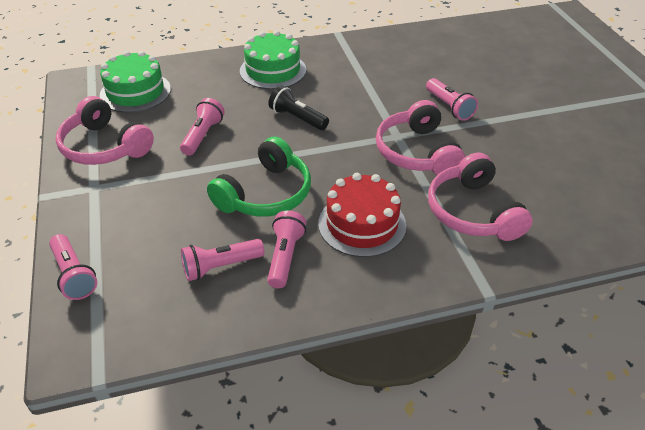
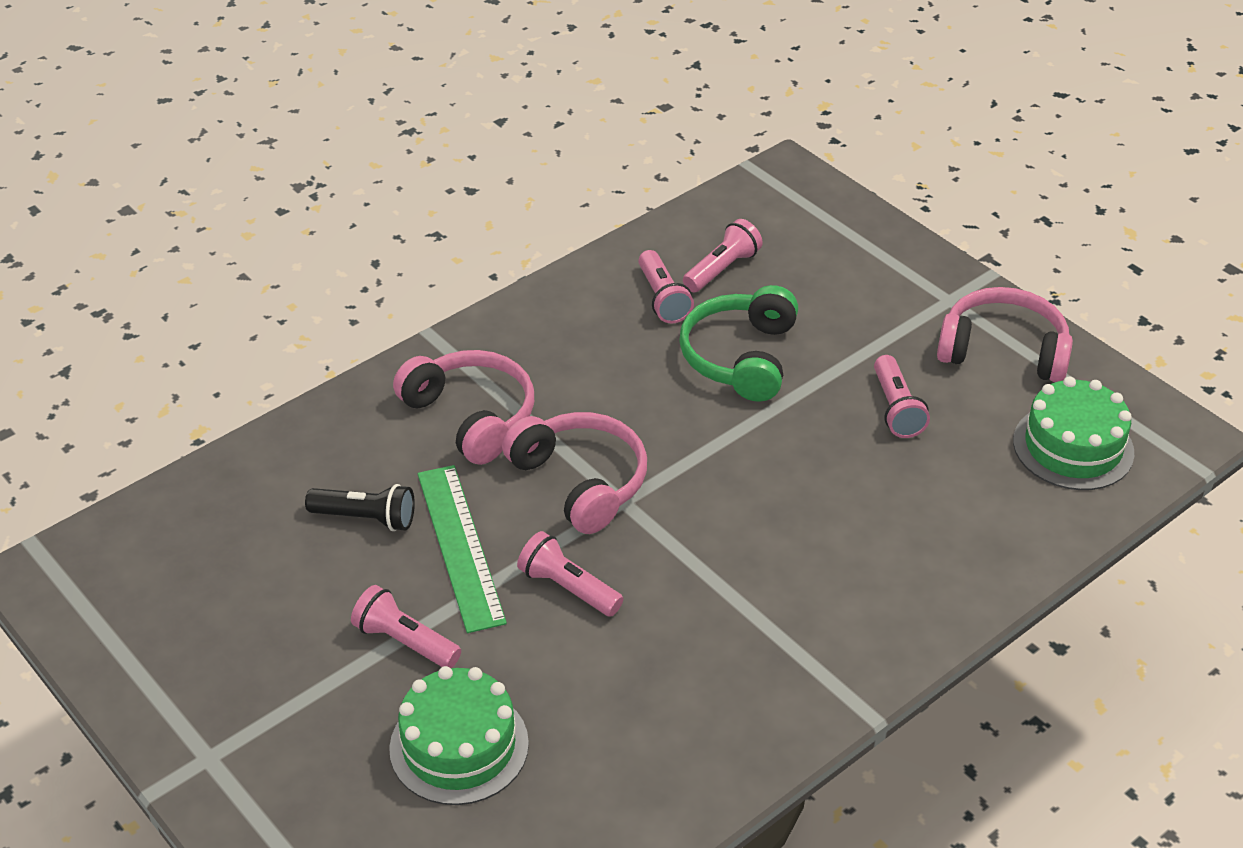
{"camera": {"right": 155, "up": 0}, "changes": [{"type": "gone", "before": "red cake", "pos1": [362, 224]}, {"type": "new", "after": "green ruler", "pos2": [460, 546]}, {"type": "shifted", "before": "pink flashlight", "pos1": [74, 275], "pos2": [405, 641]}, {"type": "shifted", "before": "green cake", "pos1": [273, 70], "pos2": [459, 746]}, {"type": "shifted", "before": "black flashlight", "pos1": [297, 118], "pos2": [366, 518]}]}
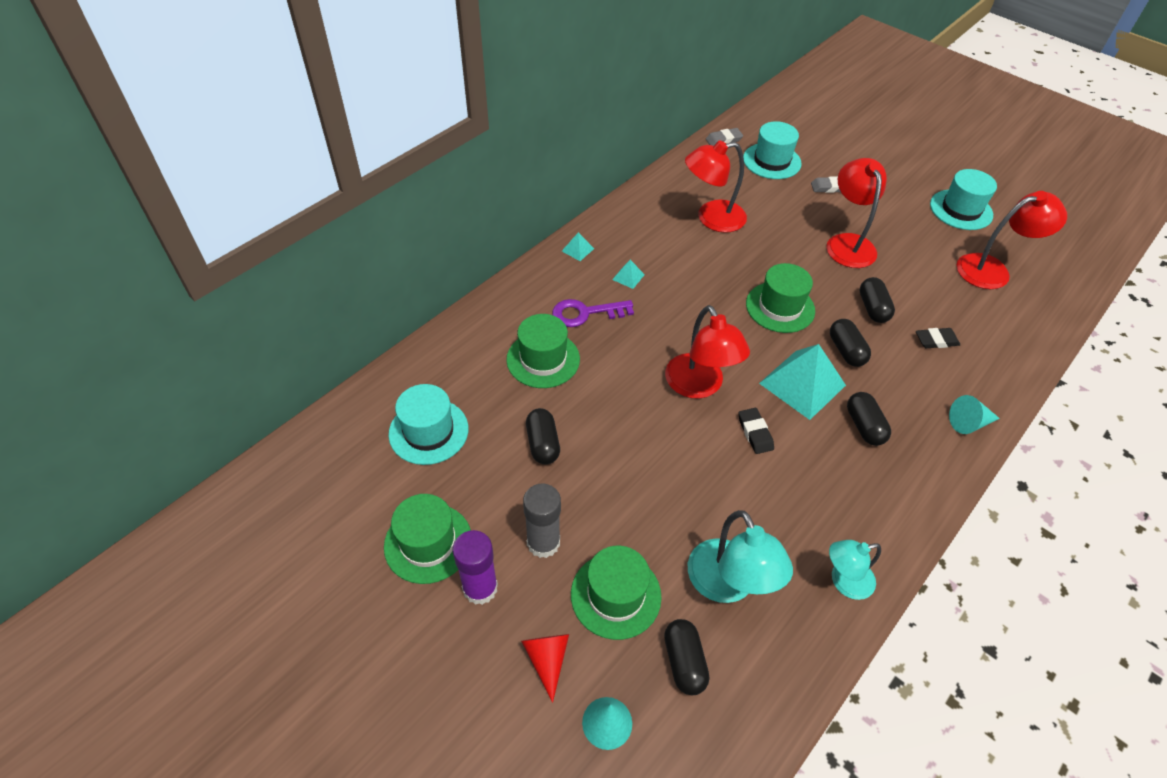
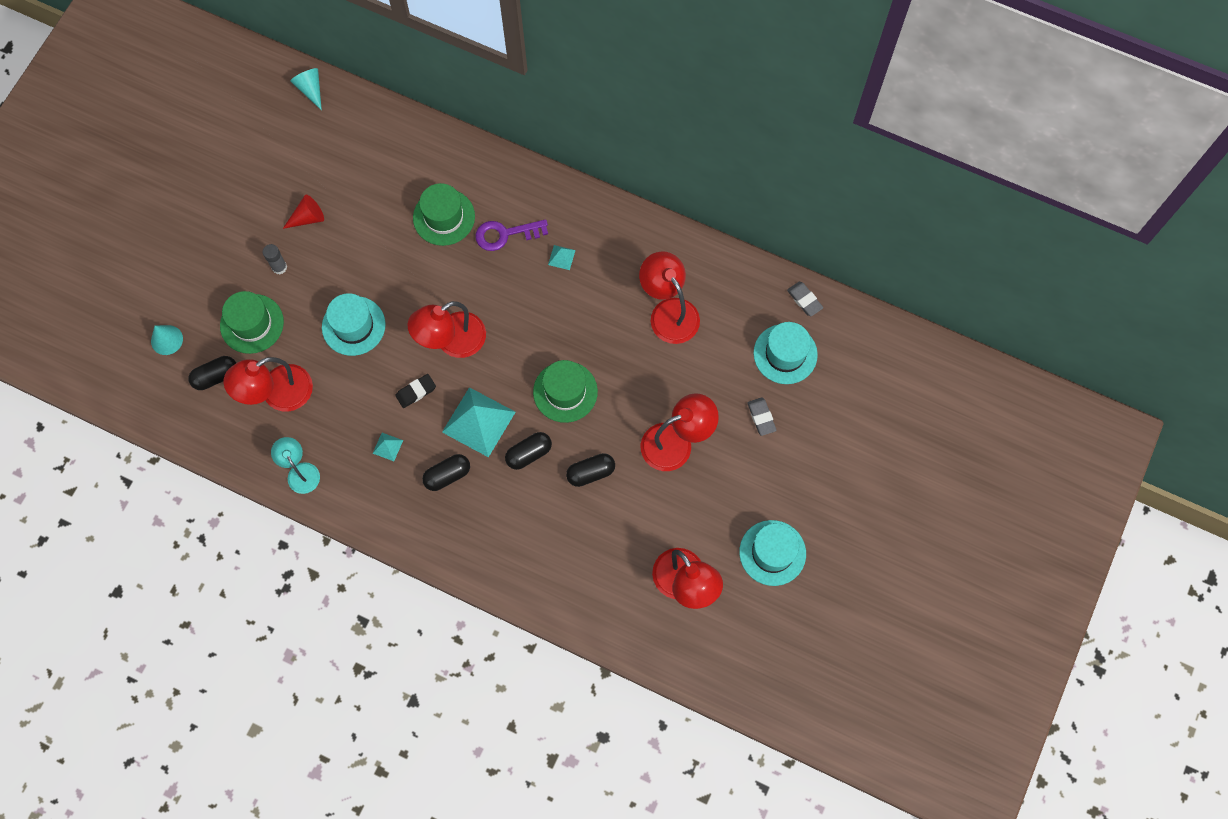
{"camera": {"right": 75, "up": 20}, "changes": [{"type": "gone", "before": "green hat", "pos1": [428, 543]}, {"type": "gone", "before": "purple glue stick", "pos1": [480, 588]}, {"type": "gone", "before": "black capsule", "pos1": [543, 444]}, {"type": "gone", "before": "black eraser", "pos1": [936, 340]}, {"type": "shifted", "before": "turquoise hat", "pos1": [428, 431], "pos2": [353, 326]}, {"type": "shifted", "before": "red cone", "pos1": [547, 660], "pos2": [308, 218]}, {"type": "shifted", "before": "turquoise pyramid", "pos1": [578, 249], "pos2": [387, 446]}, {"type": "shifted", "before": "turquoise cone", "pos1": [969, 423], "pos2": [310, 89]}, {"type": "repainted", "before": "turquoise lamp", "after": "red lamp", "pos1": [728, 585], "pos2": [277, 394]}, {"type": "rotated", "before": "purple key", "pos1": [585, 313], "pos2": [505, 234], "turn": -75}, {"type": "scaled", "before": "grey glue stick", "pos1": [543, 542], "pos2": [279, 267], "scale": 0.63}]}
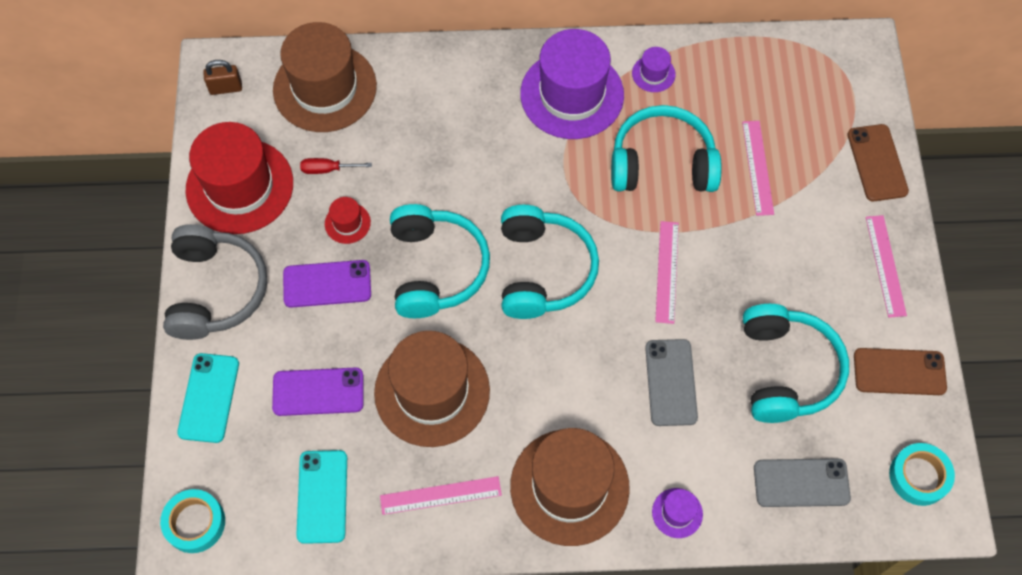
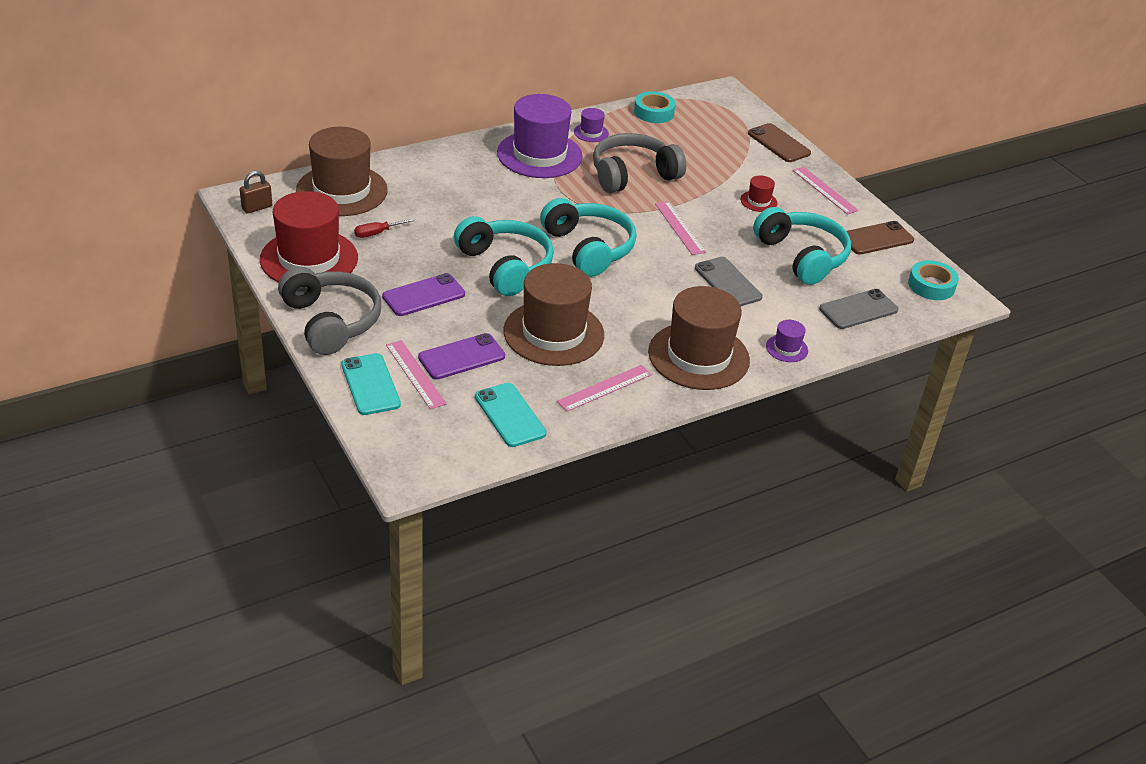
{"camera": {"right": -30, "up": -25}, "changes": [{"type": "shifted", "before": "turquoise tape", "pos1": [195, 523], "pos2": [654, 112]}, {"type": "shifted", "before": "red hat", "pos1": [347, 223], "pos2": [758, 201]}, {"type": "shifted", "before": "pink ruler", "pos1": [757, 167], "pos2": [415, 374]}, {"type": "repainted", "before": "turquoise headphones", "after": "grey headphones", "pos1": [662, 163], "pos2": [632, 175]}]}
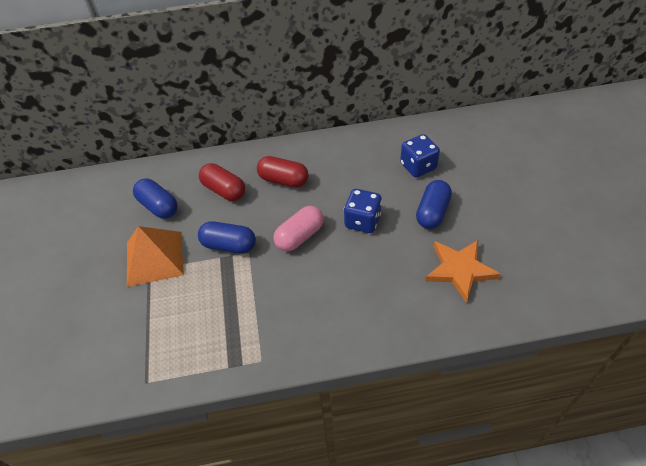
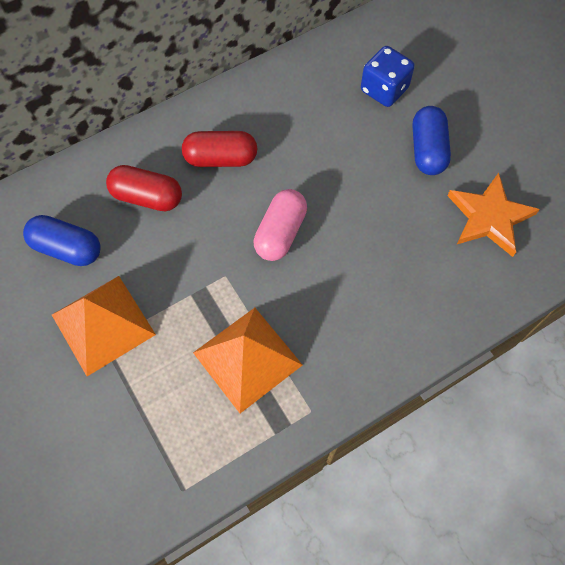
{"camera": {"right": -25, "up": 15}, "changes": [{"type": "gone", "before": "blue capsule", "pos1": [229, 245]}, {"type": "gone", "before": "blue dice", "pos1": [362, 221]}, {"type": "new", "after": "orange pyramid", "pos2": [247, 358]}]}
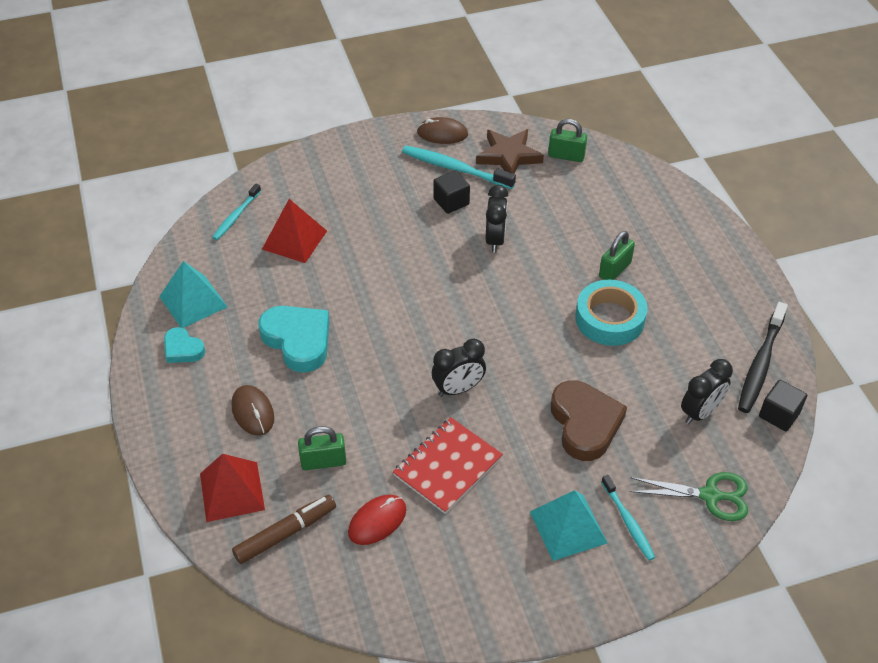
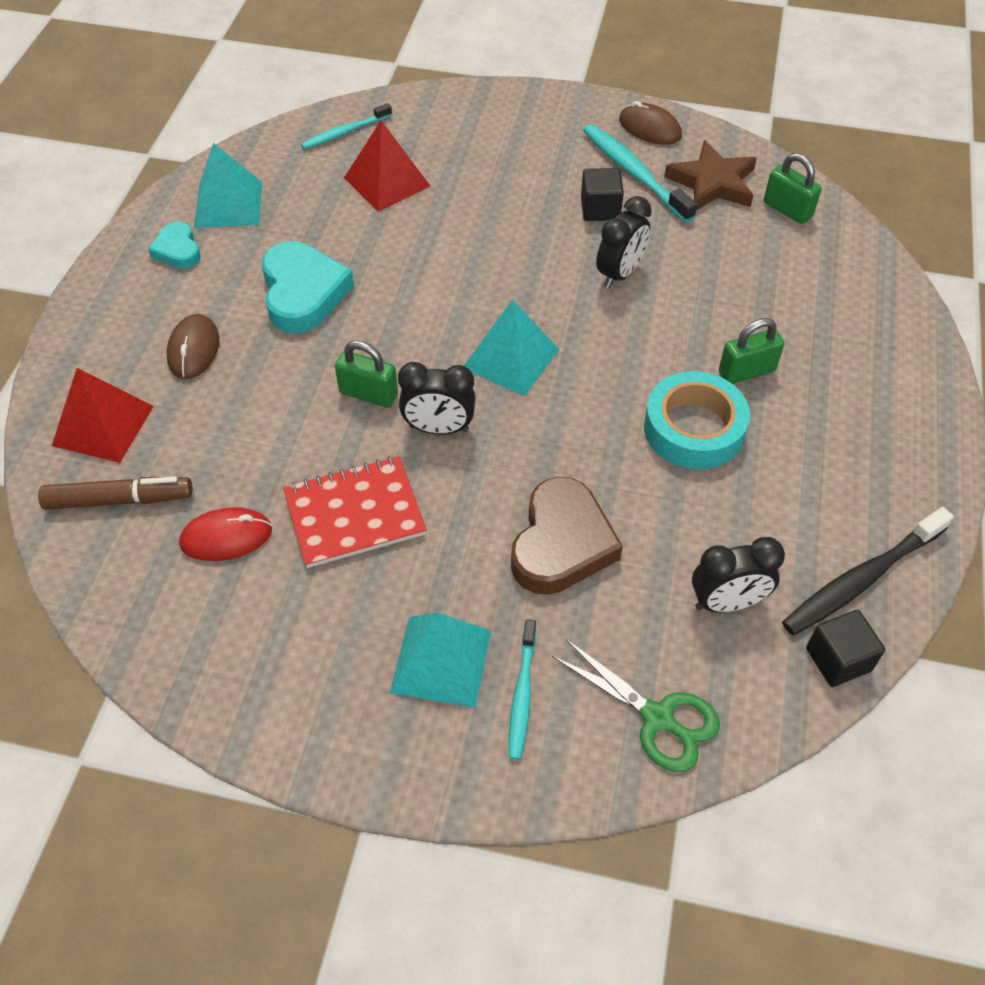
{"camera": {"right": 30, "up": 5}, "changes": [{"type": "new", "after": "turquoise pyramid", "pos2": [511, 358]}, {"type": "shifted", "before": "green padlock", "pos1": [323, 461], "pos2": [368, 394]}]}
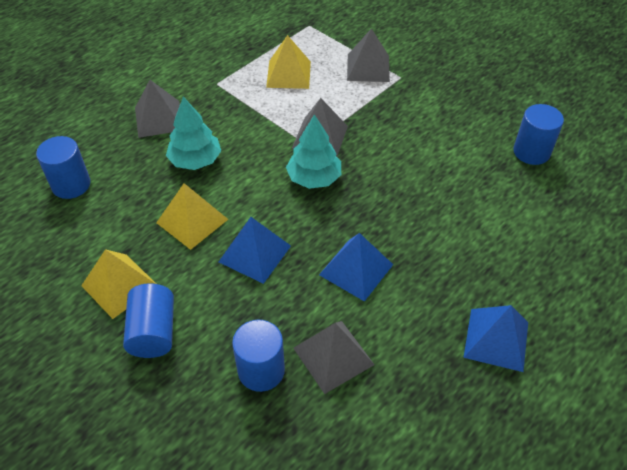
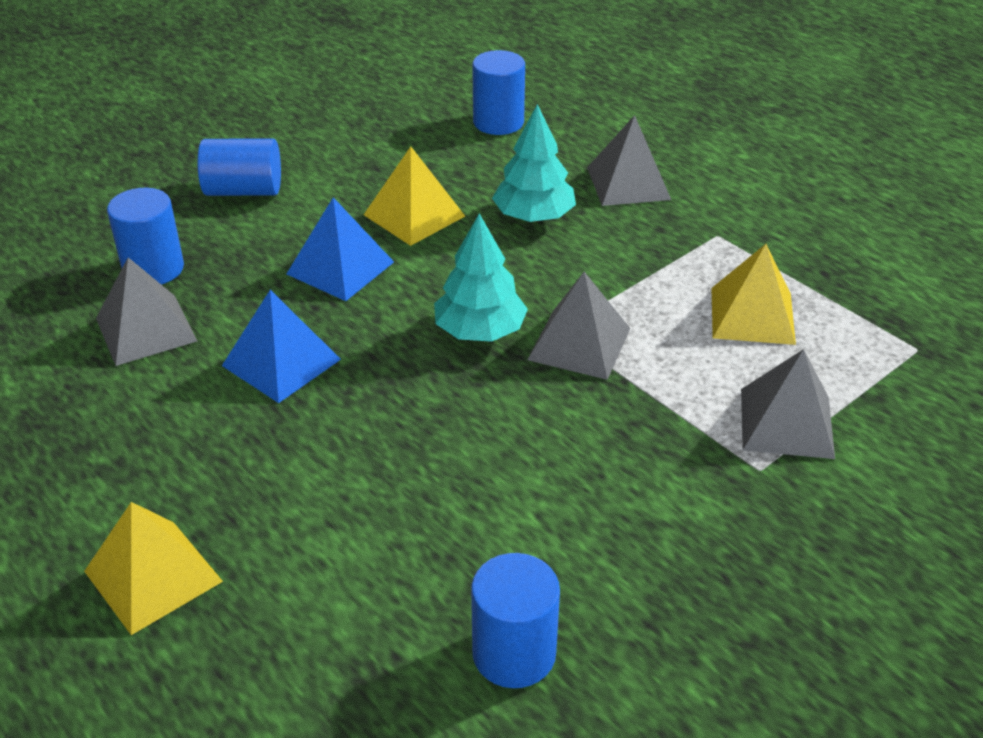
{"camera": {"right": 95, "up": -10}, "changes": [{"type": "gone", "before": "blue pyramid", "pos1": [496, 339]}, {"type": "shifted", "before": "yellow pyramid", "pos1": [119, 285], "pos2": [153, 576]}]}
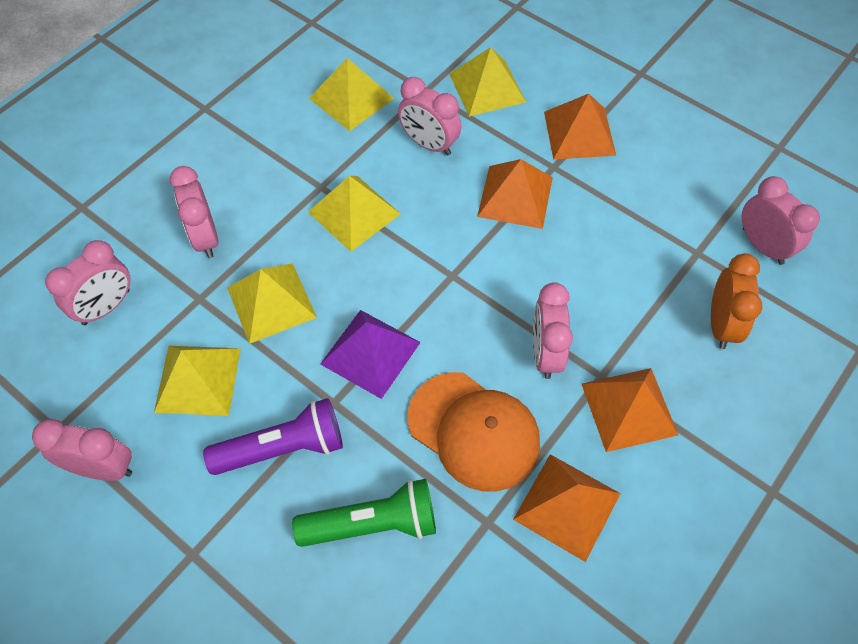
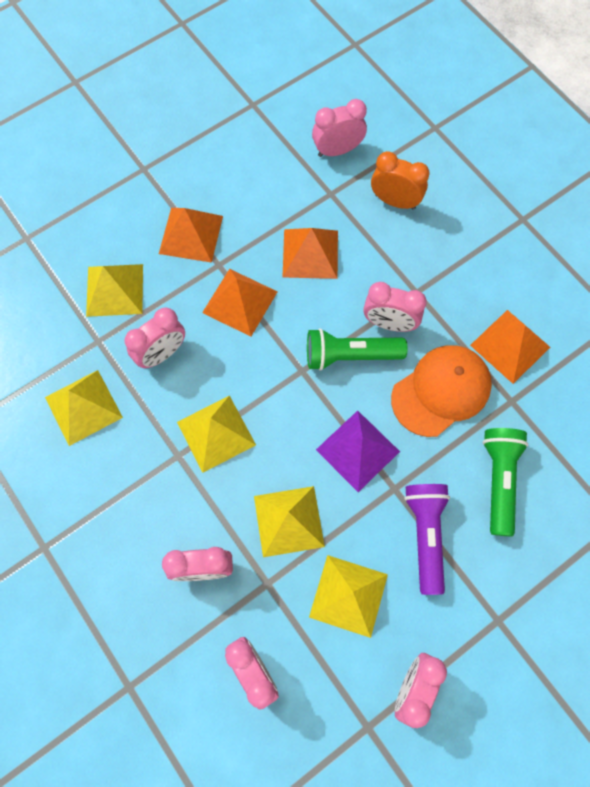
{"camera": {"right": -75, "up": 10}, "changes": [{"type": "new", "after": "green flashlight", "pos2": [350, 356]}, {"type": "shifted", "before": "orange pyramid", "pos1": [629, 409], "pos2": [310, 253]}]}
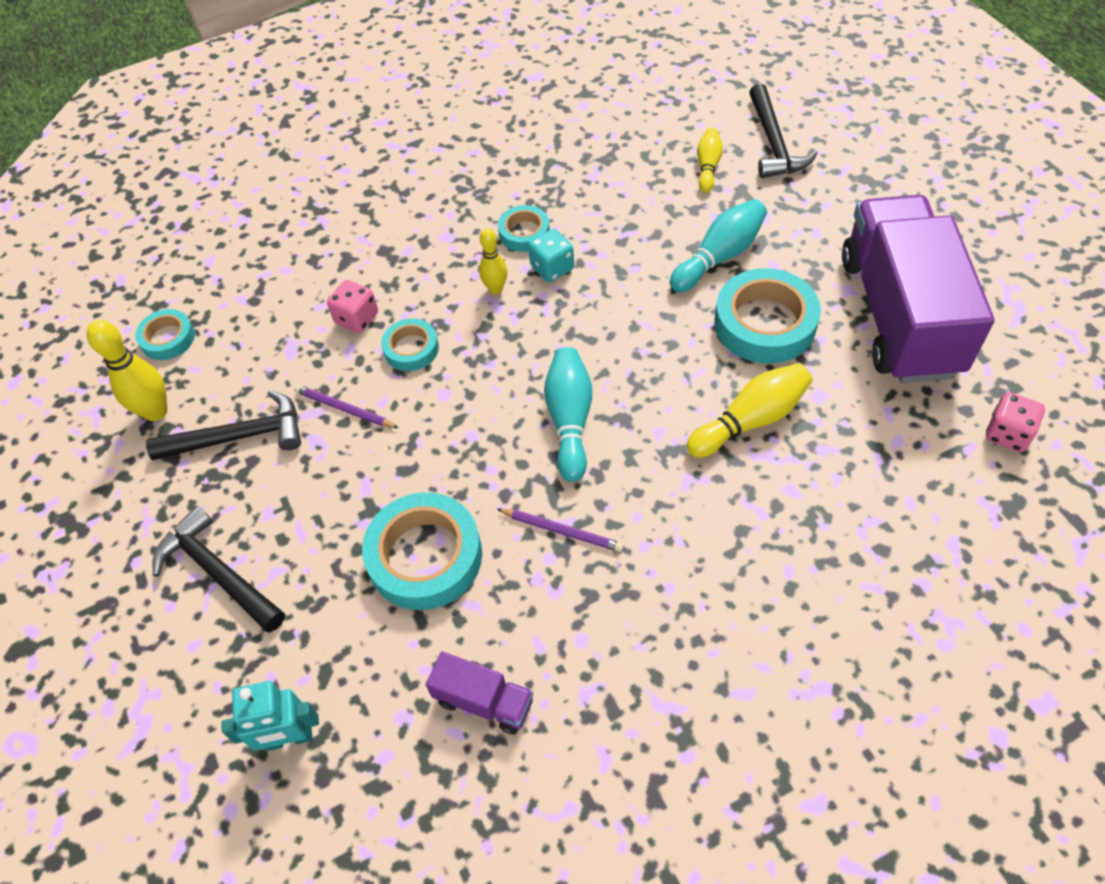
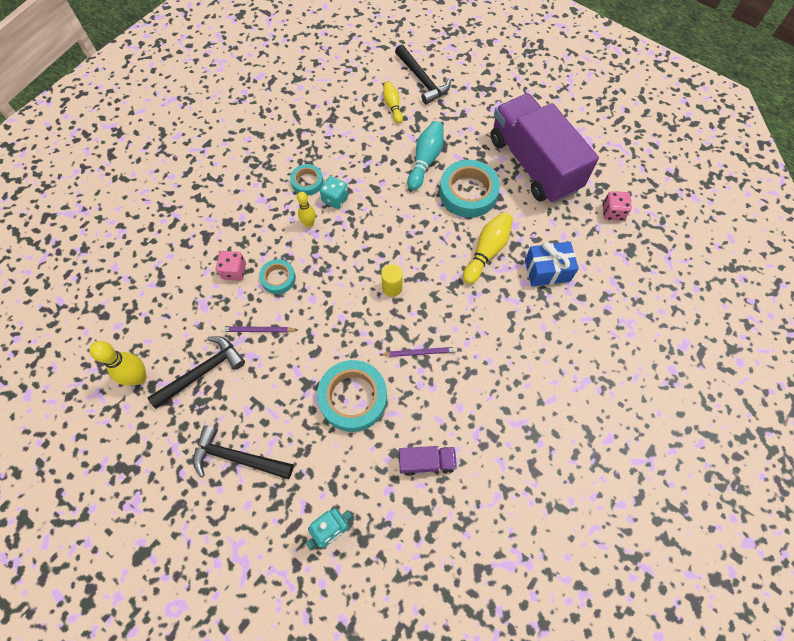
{"camera": {"right": -30, "up": 10}, "changes": [{"type": "gone", "before": "turquoise tape", "pos1": [168, 338]}, {"type": "new", "after": "blue gift", "pos2": [547, 270]}, {"type": "swapped", "before": "turquoise bowling pin", "after": "yellow cylinder", "pos1": [569, 420], "pos2": [392, 288]}]}
